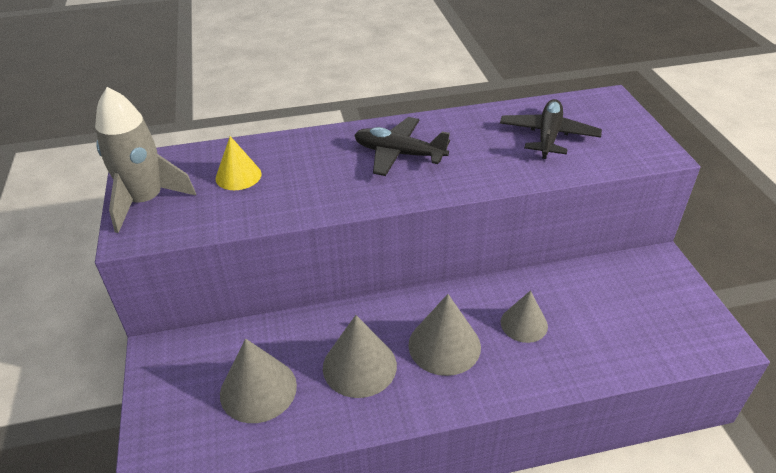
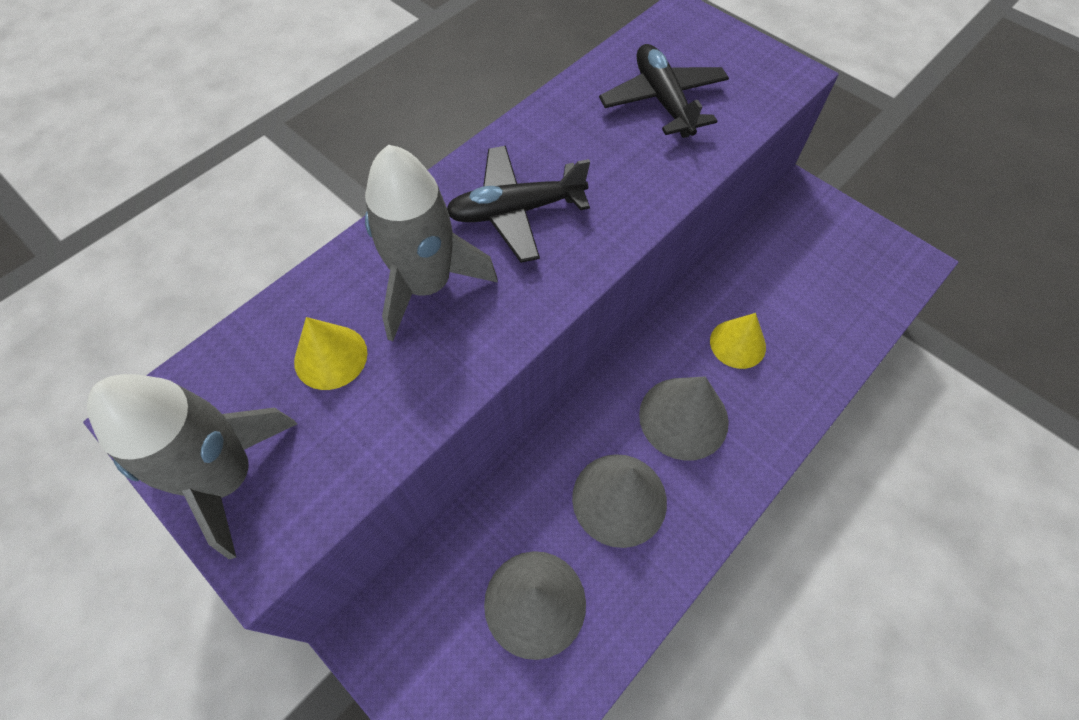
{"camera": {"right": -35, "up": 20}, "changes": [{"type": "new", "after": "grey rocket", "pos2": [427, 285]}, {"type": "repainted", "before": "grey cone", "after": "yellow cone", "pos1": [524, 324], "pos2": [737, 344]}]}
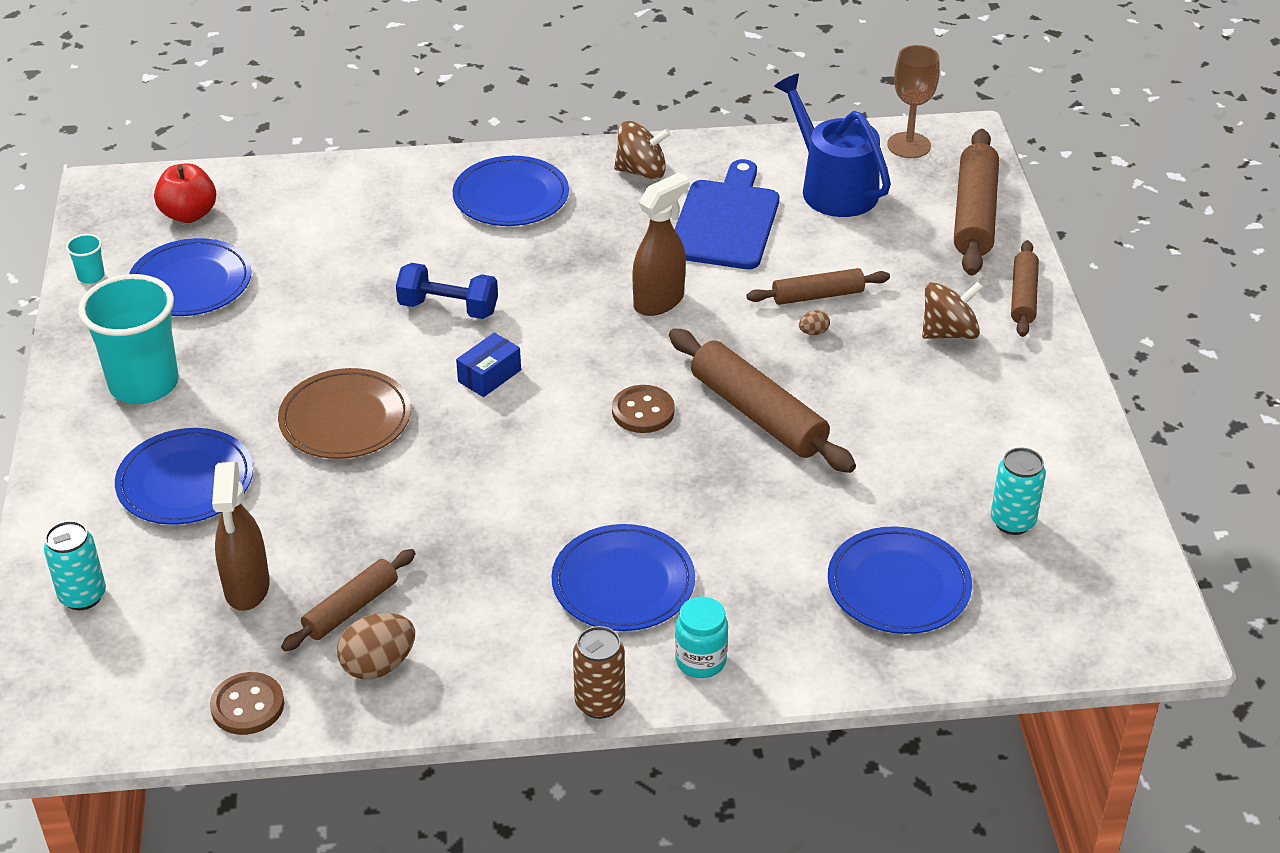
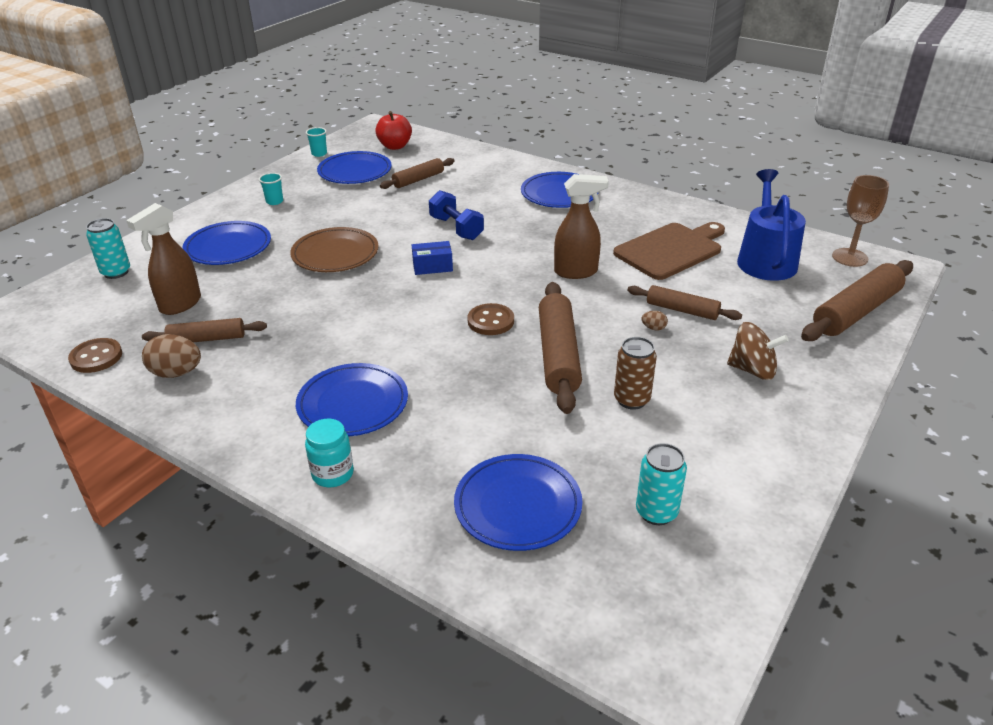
{"camera": {"right": 40, "up": -5}, "changes": [{"type": "gone", "before": "brown spinning top", "pos1": [641, 171]}, {"type": "shifted", "before": "brown can", "pos1": [599, 703], "pos2": [631, 400]}, {"type": "shifted", "before": "brown rolling pin", "pos1": [1023, 296], "pos2": [418, 179]}, {"type": "repainted", "before": "blue cutting board", "after": "brown cutting board", "pos1": [726, 221], "pos2": [671, 250]}, {"type": "scaled", "before": "turquoise cup", "pos1": [144, 384], "pos2": [274, 201], "scale": 0.41}]}
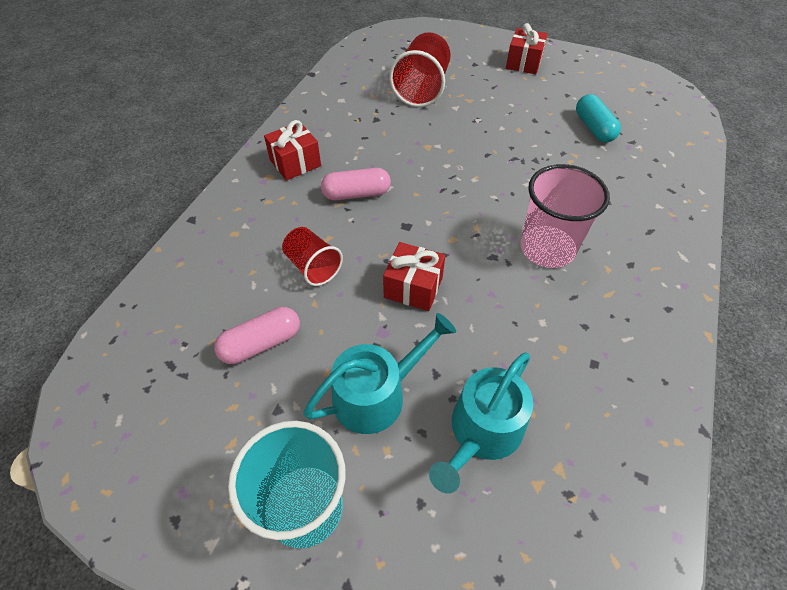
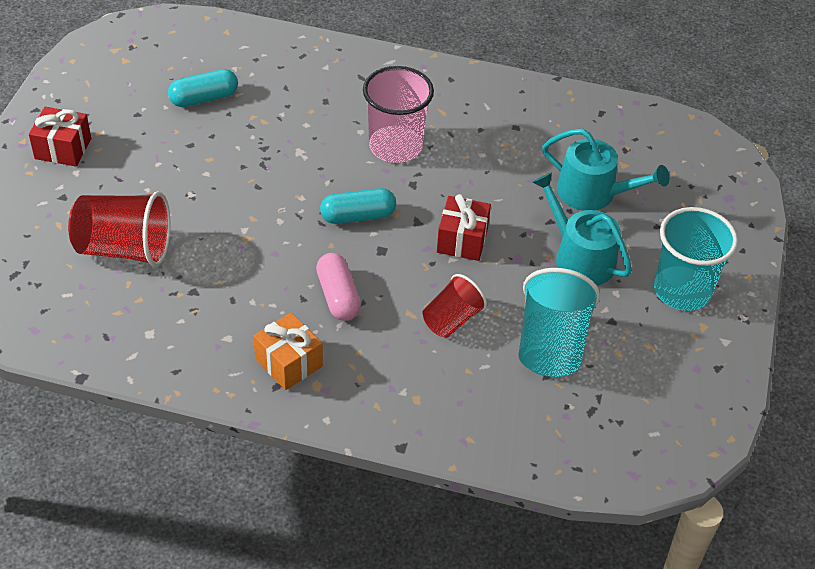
{"camera": {"right": -100, "up": -5}, "changes": [{"type": "new", "after": "turquoise capsule", "pos2": [358, 216]}, {"type": "swapped", "before": "pink capsule", "after": "turquoise cup", "pos1": [261, 343], "pos2": [551, 345]}, {"type": "repainted", "before": "red gift", "after": "orange gift", "pos1": [295, 163], "pos2": [288, 363]}]}
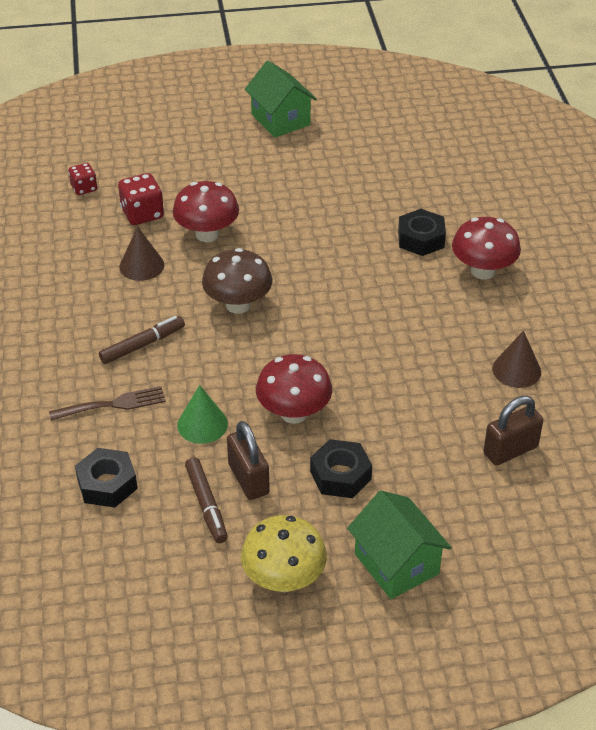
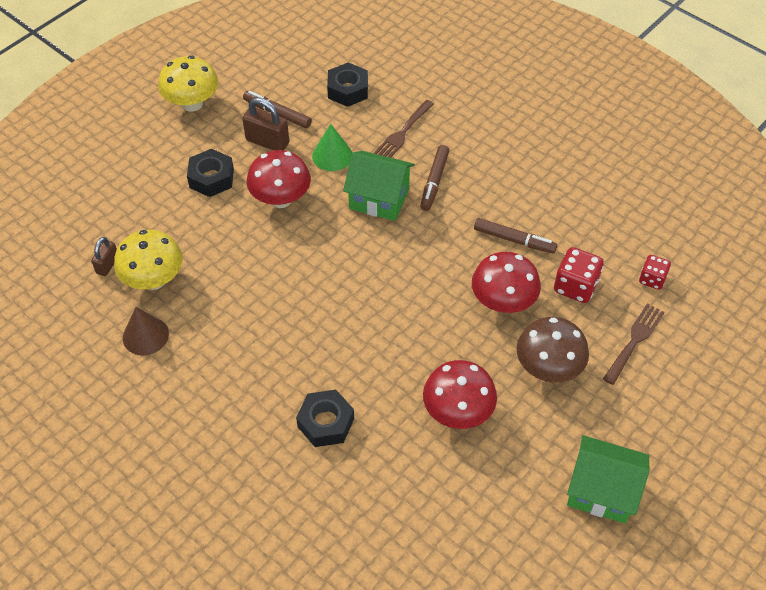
{"camera": {"right": 140, "up": 10}, "changes": [{"type": "new", "after": "yellow mushroom", "pos2": [154, 280]}, {"type": "new", "after": "brown fork", "pos2": [634, 340]}, {"type": "shifted", "before": "brown mushroom", "pos1": [238, 305], "pos2": [548, 368]}, {"type": "shifted", "before": "green house", "pos1": [396, 564], "pos2": [379, 199]}, {"type": "shifted", "before": "red mushroom", "pos1": [483, 271], "pos2": [457, 412]}, {"type": "swapped", "before": "brown cone", "after": "brown marker", "pos1": [141, 265], "pos2": [514, 240]}, {"type": "scaled", "before": "brown padlock", "pos1": [510, 450], "pos2": [107, 265], "scale": 0.62}]}
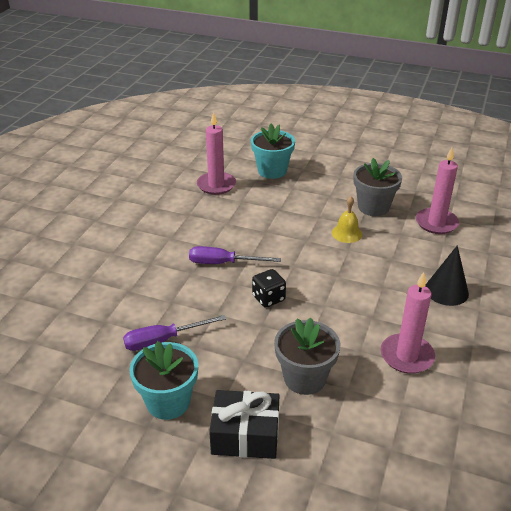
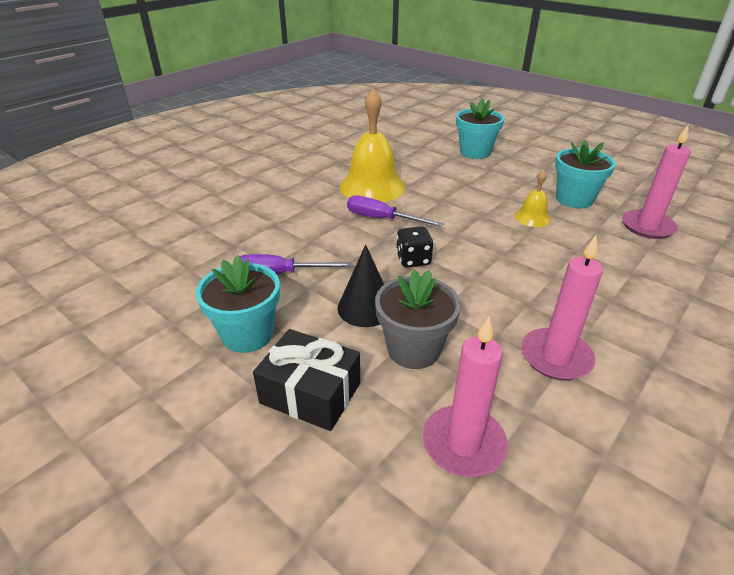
{"camera": {"right": 20, "up": 0}, "changes": [{"type": "new", "after": "yellow bell", "pos2": [372, 187]}, {"type": "shifted", "before": "pink candle", "pos1": [216, 185], "pos2": [463, 443]}, {"type": "shifted", "before": "black cone", "pos1": [446, 291], "pos2": [365, 307]}, {"type": "repainted", "before": "grey flower pot", "after": "turquoise flower pot", "pos1": [373, 207], "pos2": [574, 199]}]}
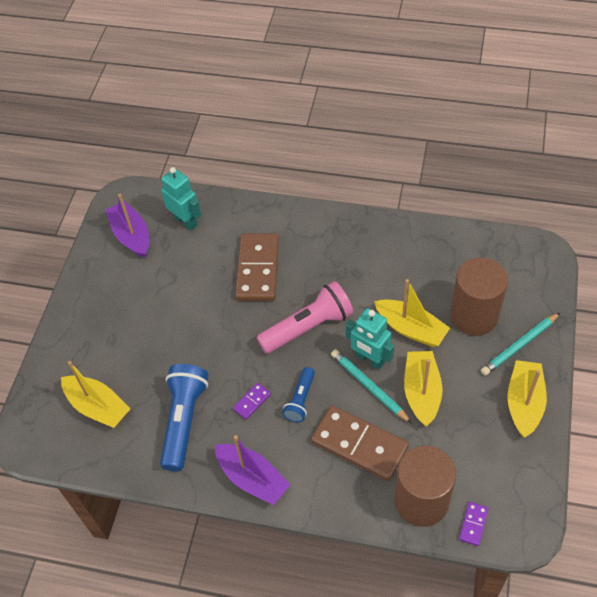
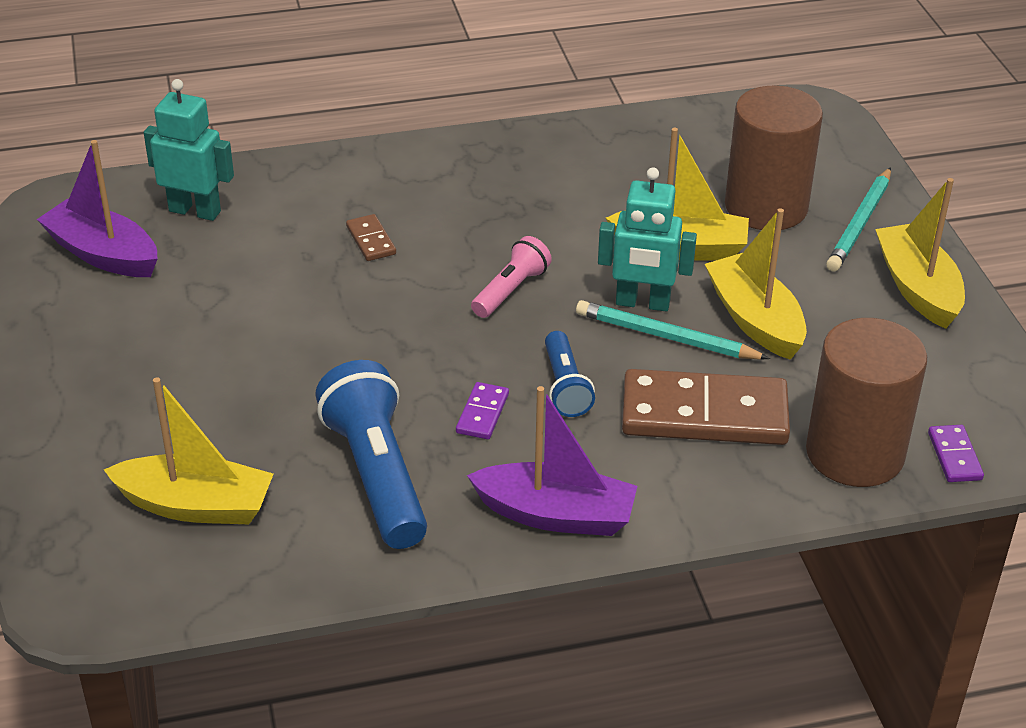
{"camera": {"right": -30, "up": -15}, "changes": [{"type": "scaled", "before": "brown domino", "pos1": [258, 269], "pos2": [371, 240], "scale": 0.44}, {"type": "scaled", "before": "pink flashlight", "pos1": [308, 327], "pos2": [510, 290], "scale": 0.56}]}
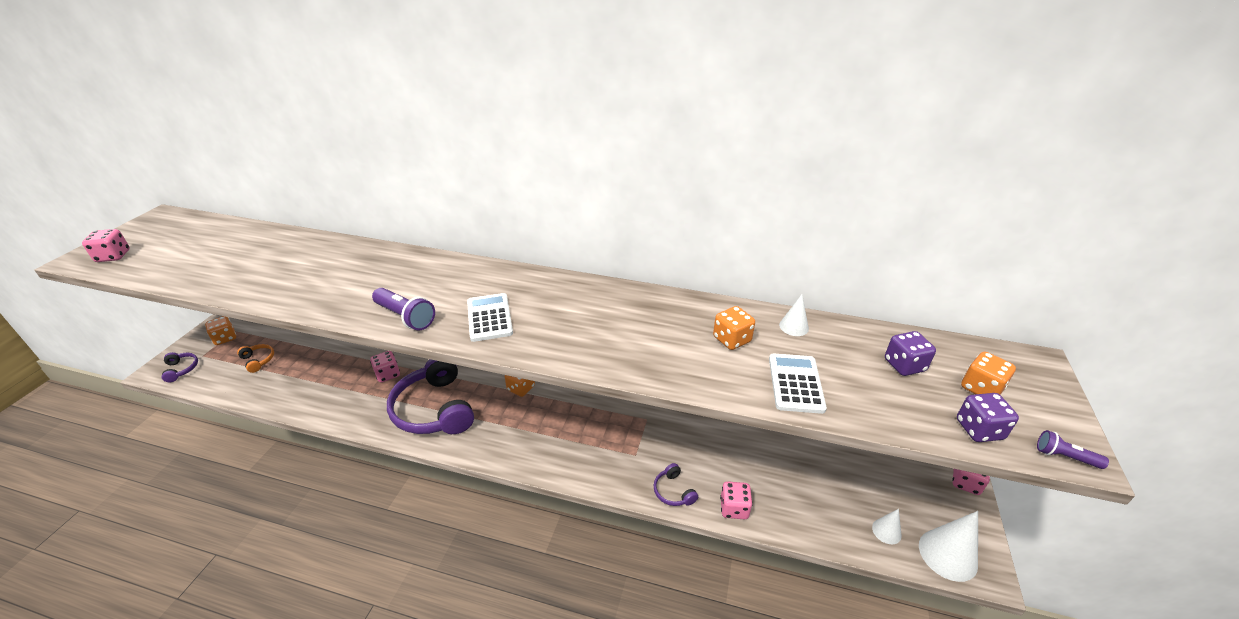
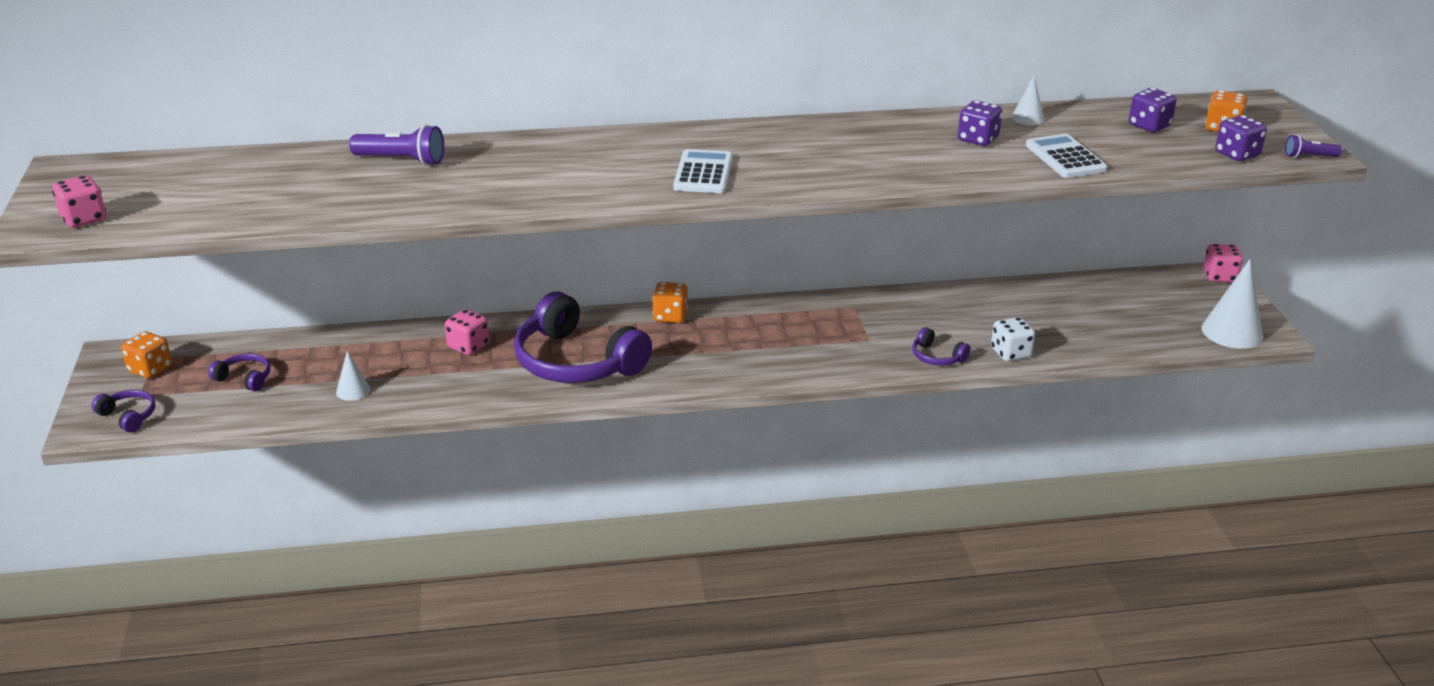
{"camera": {"right": -25, "up": -5}, "changes": [{"type": "shifted", "before": "purple flashlight", "pos1": [405, 317], "pos2": [402, 160]}, {"type": "shifted", "before": "white cone", "pos1": [886, 531], "pos2": [353, 390]}, {"type": "repainted", "before": "orange headphones", "after": "purple headphones", "pos1": [258, 360], "pos2": [244, 378]}, {"type": "repainted", "before": "orange dice", "after": "purple dice", "pos1": [732, 339], "pos2": [978, 139]}, {"type": "repainted", "before": "pink dice", "after": "white dice", "pos1": [734, 508], "pos2": [1010, 353]}, {"type": "rotated", "before": "white calculator", "pos1": [489, 317], "pos2": [703, 173], "turn": 45}]}
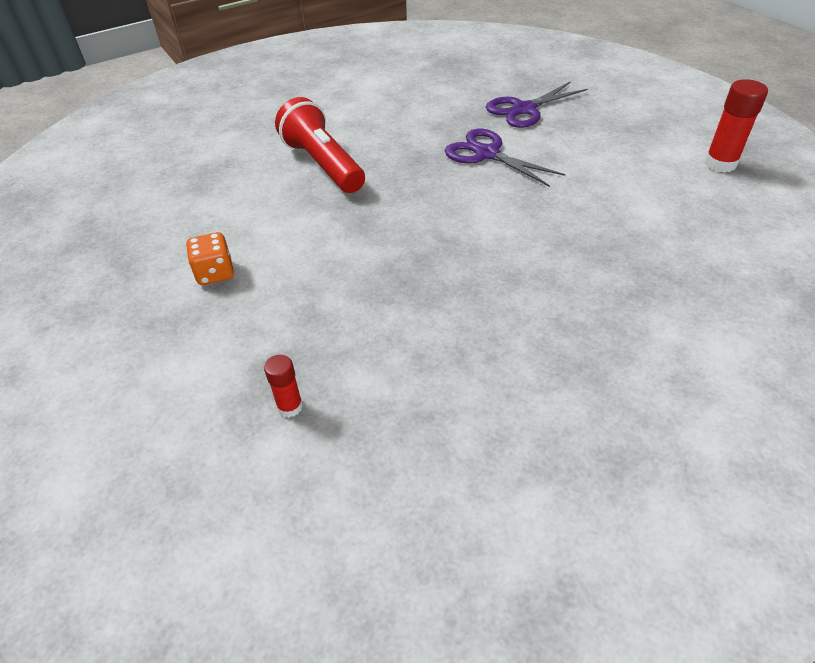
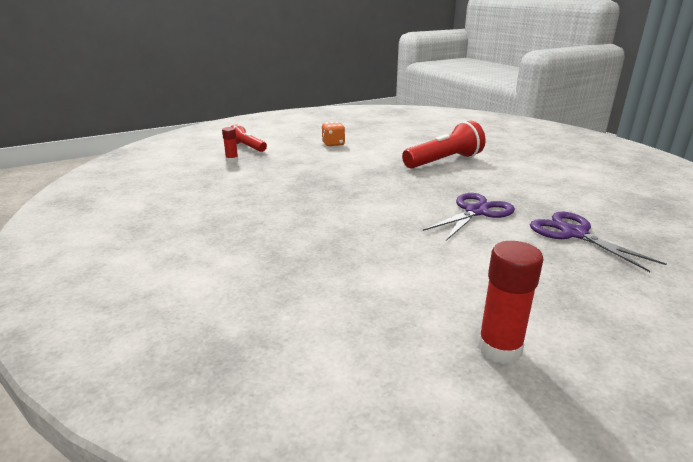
{"camera": {"right": 90, "up": -20}, "changes": [{"type": "new", "after": "red flashlight", "pos2": [247, 147]}]}
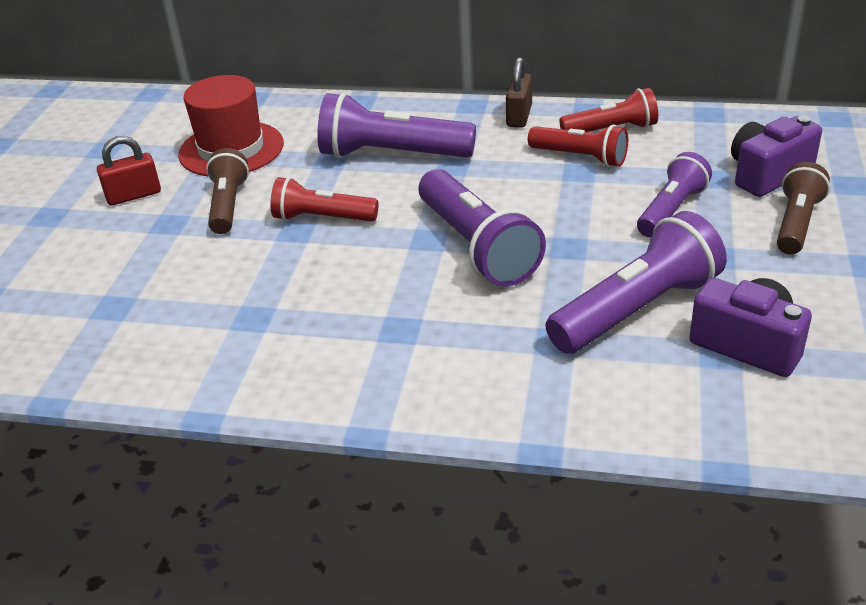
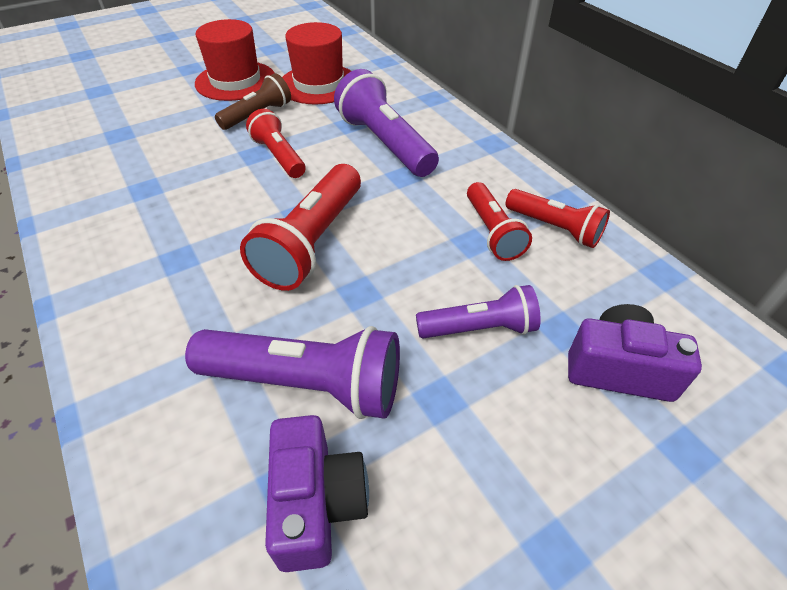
{"camera": {"right": 45, "up": 10}, "changes": [{"type": "gone", "before": "brown padlock", "pos1": [519, 116]}, {"type": "gone", "before": "brown flashlight", "pos1": [796, 223]}, {"type": "swapped", "before": "red padlock", "after": "red hat", "pos1": [134, 195], "pos2": [235, 81]}, {"type": "repainted", "before": "purple flashlight", "after": "red flashlight", "pos1": [477, 247], "pos2": [312, 242]}]}
